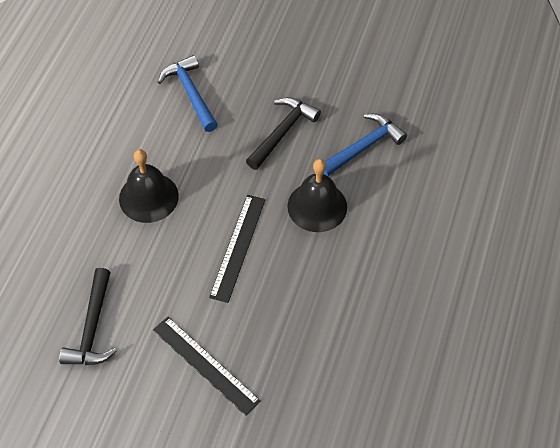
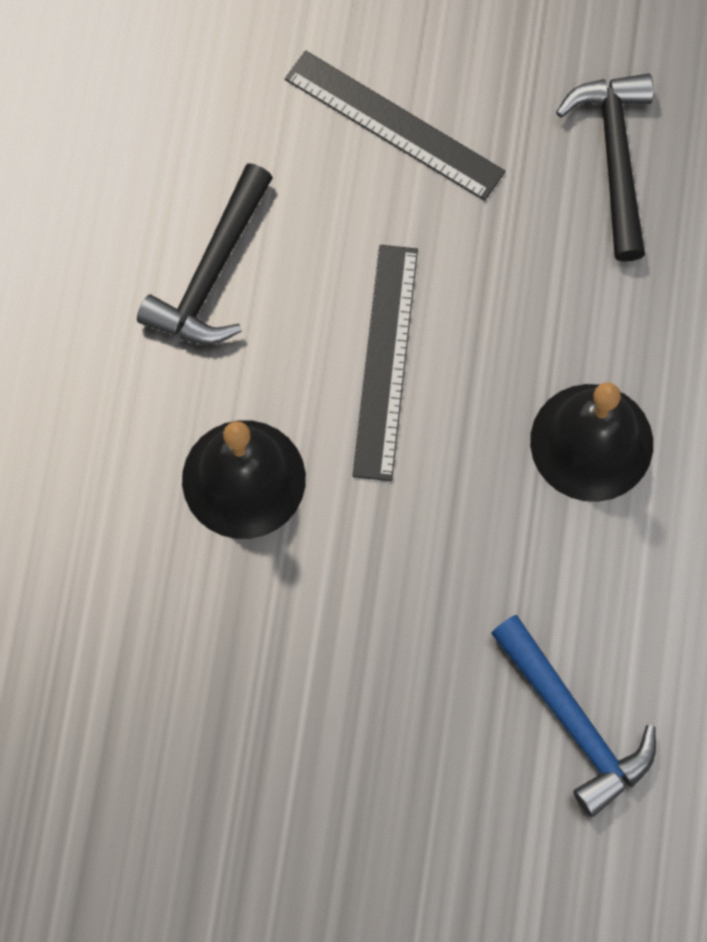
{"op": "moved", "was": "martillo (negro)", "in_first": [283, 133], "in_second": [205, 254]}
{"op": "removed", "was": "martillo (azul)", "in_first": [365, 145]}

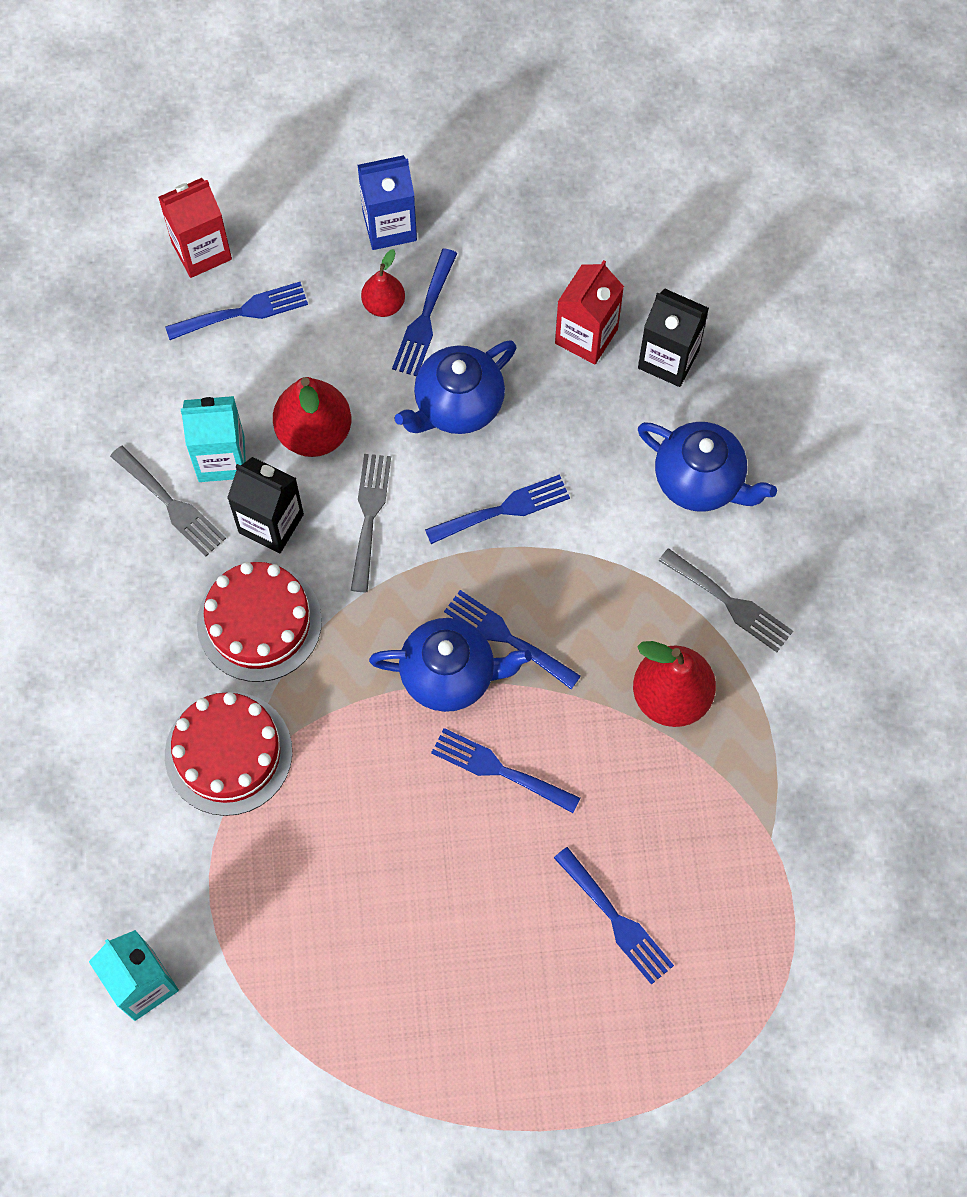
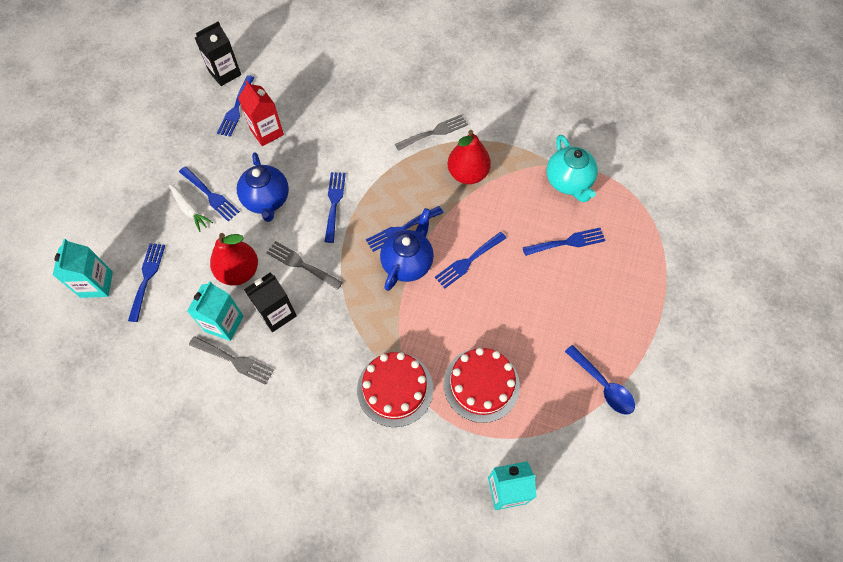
{"op": "removed", "was": "cartón de leche (azul)", "in_first": [387, 202]}
{"op": "recoloured", "was": "cartón de leche (rojo)", "now": "cartón de leche (turquesa)", "in_first": [195, 228], "in_second": [83, 268]}
{"op": "replaced", "was": "pera (rojo)", "now": "zanahoria (blanco)", "in_first": [383, 283], "in_second": [191, 208]}
{"op": "moved", "was": "cartón de leche (negro)", "in_first": [673, 338], "in_second": [218, 53]}
{"op": "removed", "was": "tetera (azul)", "in_first": [707, 467]}
{"op": "turned", "was": "tenedor (gris)", "in_first": [168, 501], "in_second": [231, 360], "clockwise": 45}
{"op": "moved", "was": "tarta (rojo)", "in_first": [259, 622], "in_second": [482, 385]}
{"op": "added", "now": "tenedor (azul)", "in_second": [236, 106]}
{"op": "added", "now": "tetera (turquesa)", "in_second": [572, 169]}
{"op": "added", "now": "cuchara (azul)", "in_second": [600, 380]}

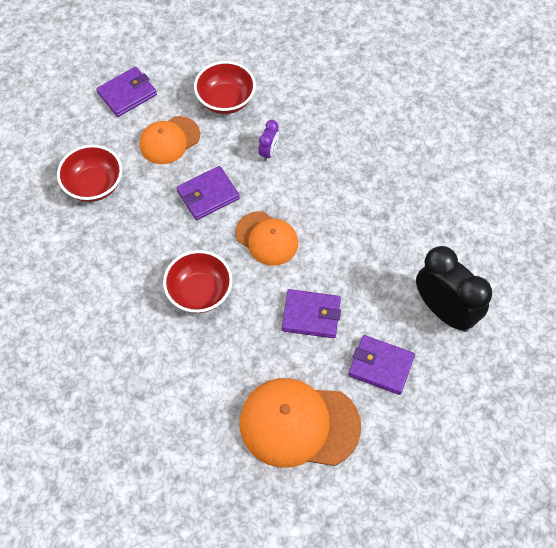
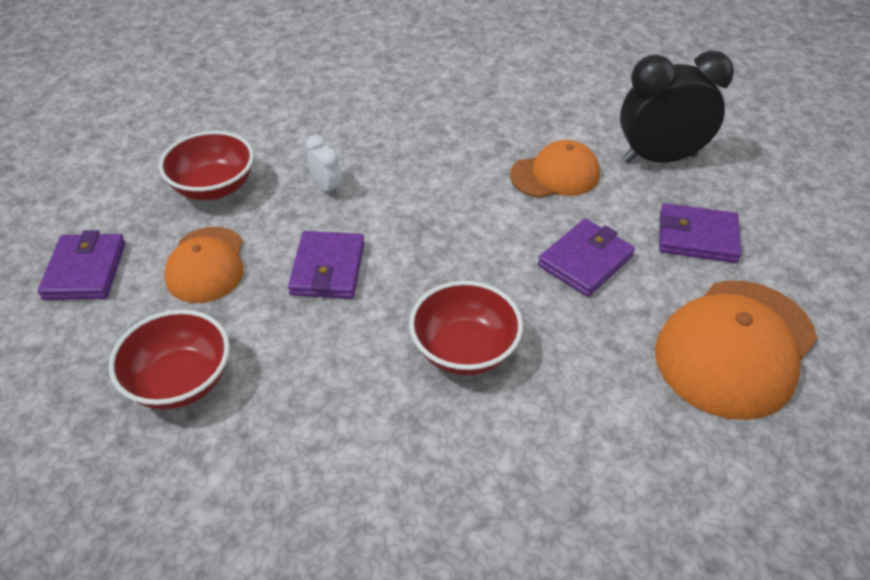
{"op": "recoloured", "was": "despertador (morado)", "now": "despertador (blanco)", "in_first": [269, 140], "in_second": [324, 166]}
{"op": "moved", "was": "gorra (naranja)", "in_first": [266, 238], "in_second": [555, 169]}
{"op": "turned", "was": "cartera (morado)", "in_first": [381, 365], "in_second": [700, 233], "clockwise": 45}

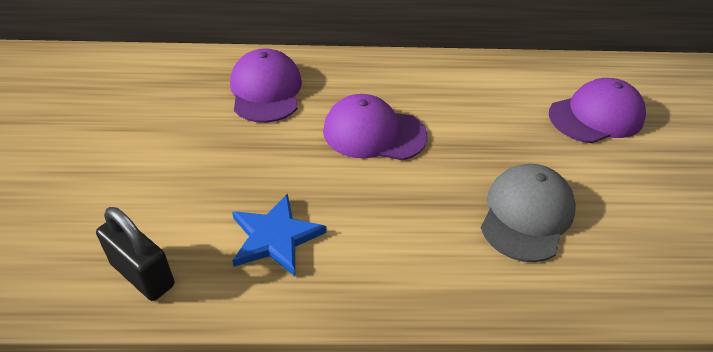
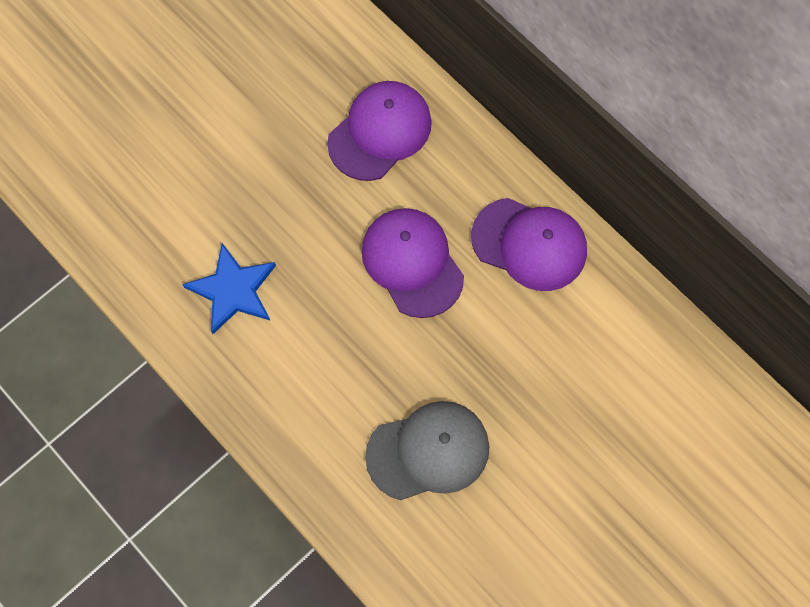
{"op": "moved", "was": "gorra (morado)", "in_first": [597, 110], "in_second": [529, 244]}
{"op": "removed", "was": "candado (negro)", "in_first": [135, 254]}

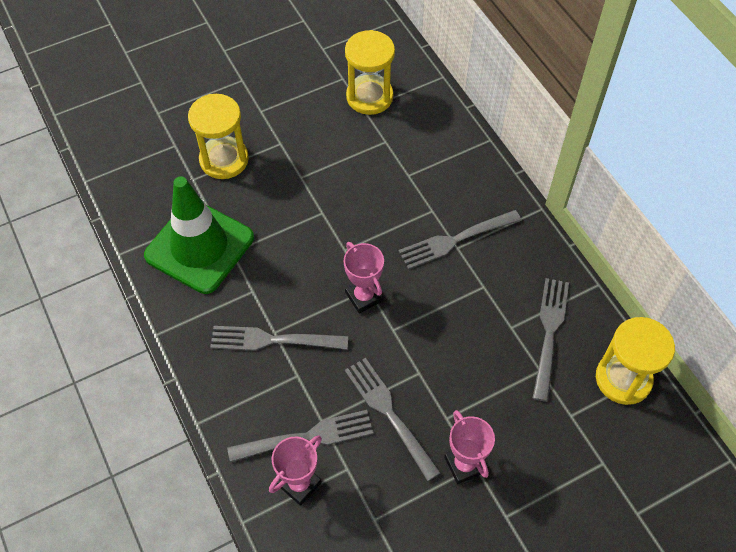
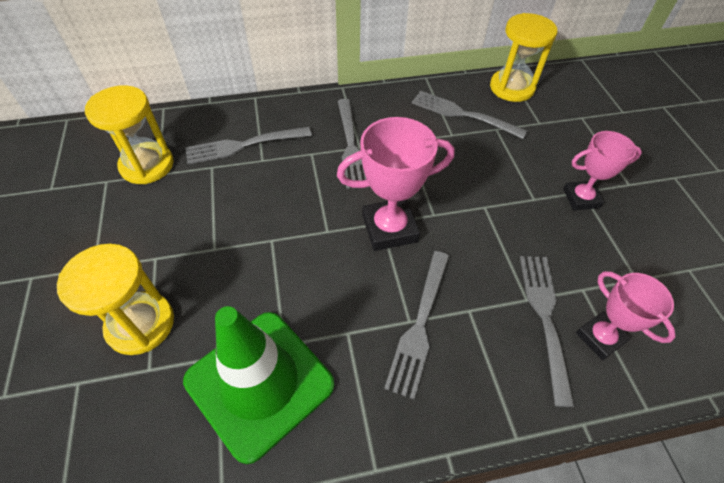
{"op": "resized", "was": "trofeo (rosa)", "in_first": [364, 278], "in_second": [396, 184], "ratio": 1.53}
{"op": "moved", "was": "tenedor (gris)", "in_first": [393, 419], "in_second": [248, 145]}

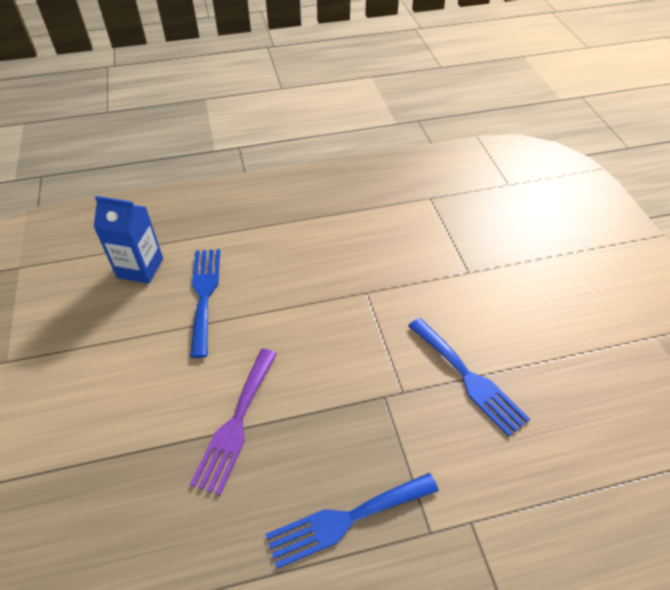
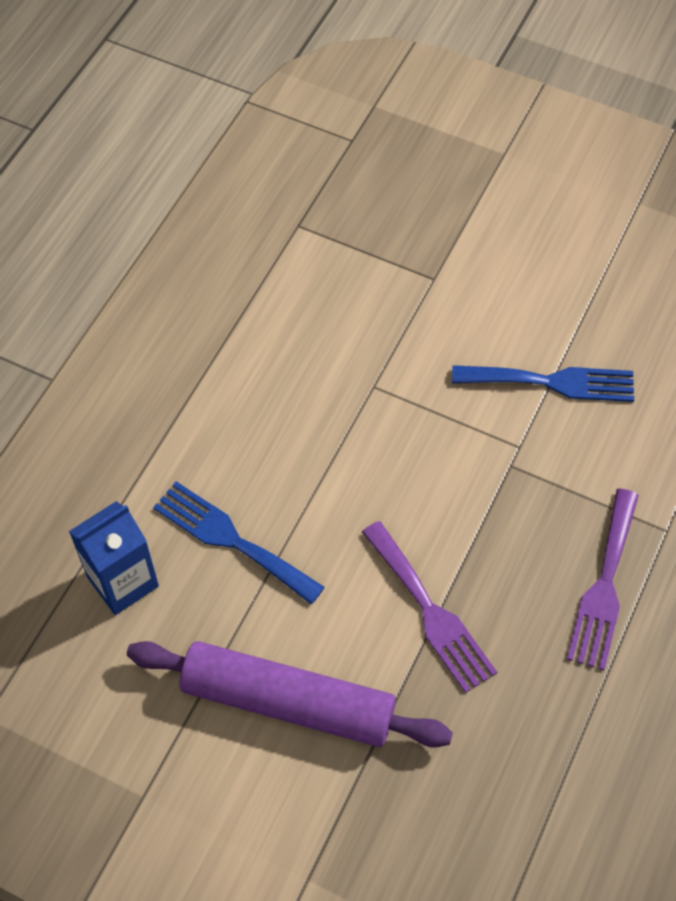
{"op": "recoloured", "was": "tenedor (azul)", "now": "tenedor (morado)", "in_first": [352, 521], "in_second": [603, 579]}
{"op": "added", "now": "rodillo (morado)", "in_second": [290, 694]}

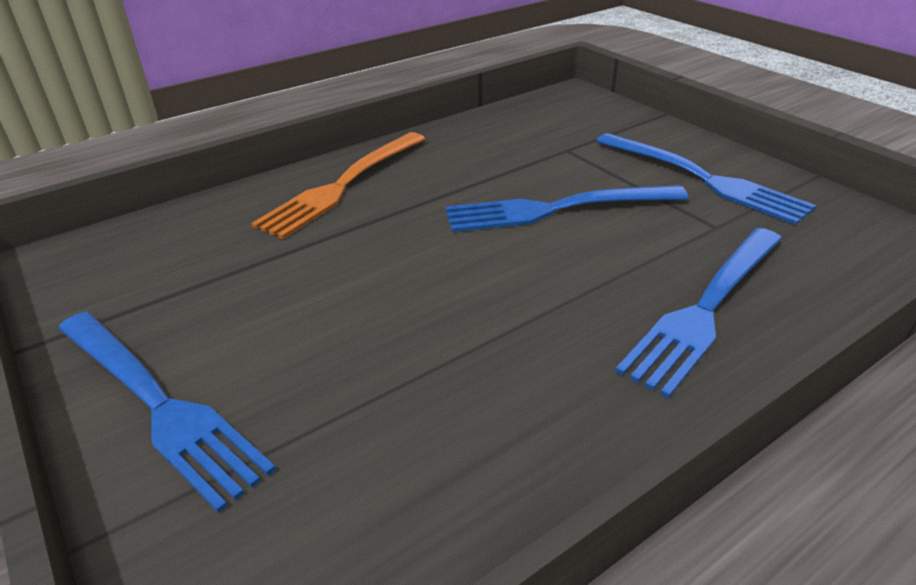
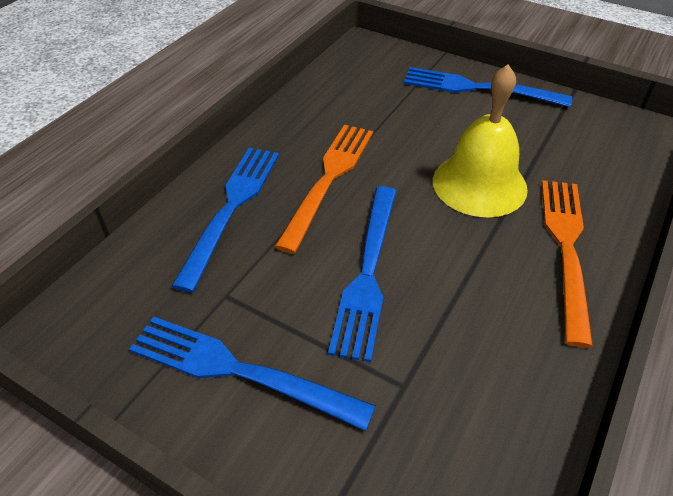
{"op": "turned", "was": "tenedor (azul)", "in_first": [567, 208], "in_second": [362, 274], "clockwise": 135}
{"op": "added", "now": "campana (amarillo)", "in_second": [480, 141]}
{"op": "added", "now": "tenedor (naranja)", "in_second": [324, 189]}

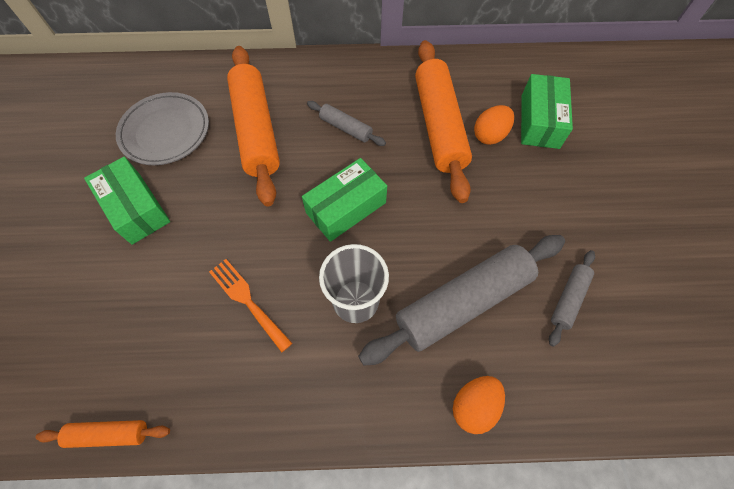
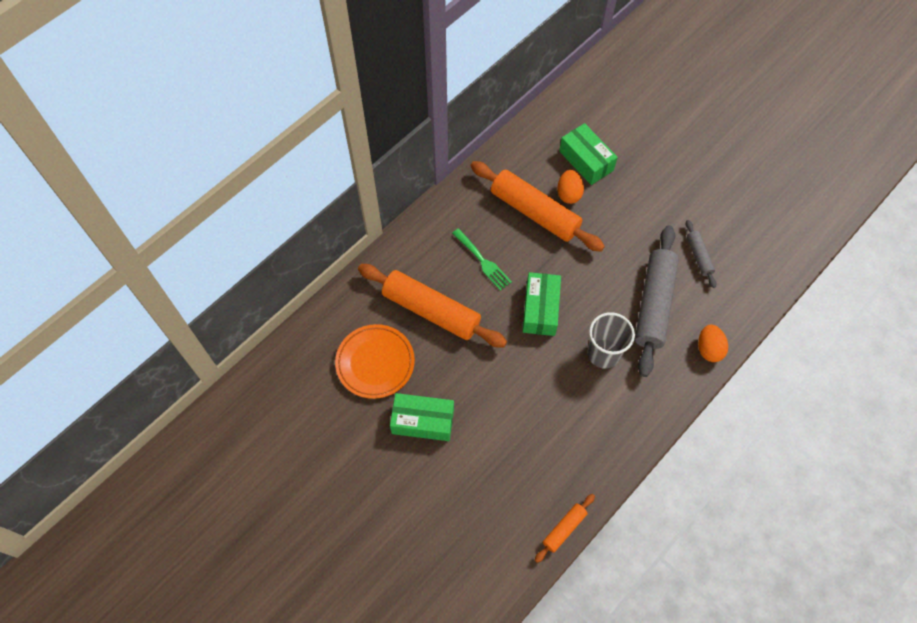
{"op": "recoloured", "was": "plato (gris)", "now": "plato (naranja)", "in_first": [162, 128], "in_second": [375, 361]}
{"op": "replaced", "was": "rodillo (gris)", "now": "tenedor (verde)", "in_first": [346, 123], "in_second": [482, 259]}
{"op": "removed", "was": "tenedor (naranja)", "in_first": [250, 305]}

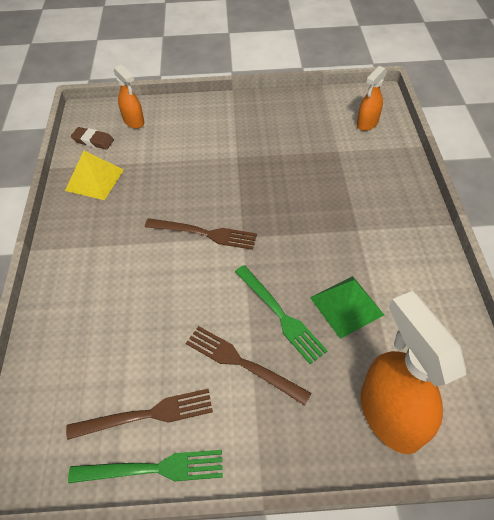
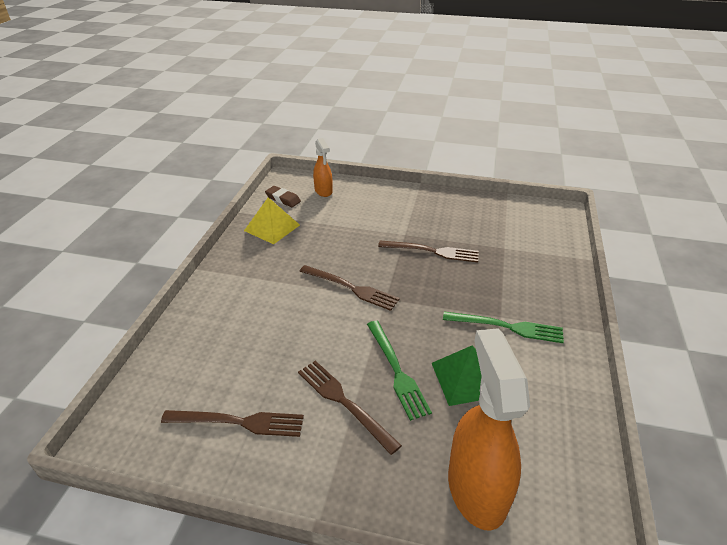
{"op": "removed", "was": "pulverizador (naranja)", "in_first": [372, 98]}
{"op": "moved", "was": "tenedor (verde)", "in_first": [145, 466], "in_second": [503, 327]}
{"op": "added", "now": "tenedor (marrón)", "in_second": [428, 251]}

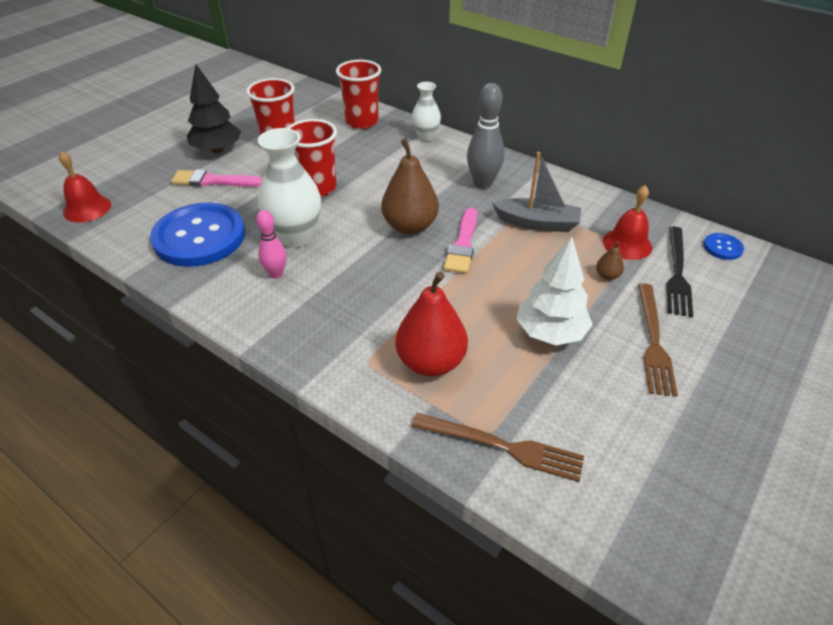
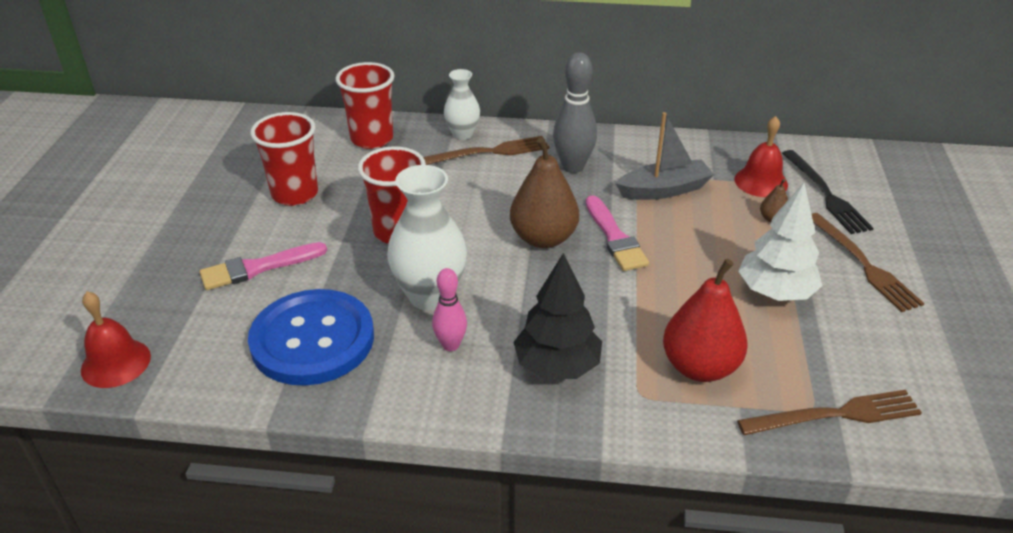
{"op": "moved", "was": "árbol (negro)", "in_first": [214, 108], "in_second": [557, 316]}
{"op": "removed", "was": "botón (azul)", "in_first": [723, 246]}
{"op": "added", "now": "tenedor (marrón)", "in_second": [486, 150]}

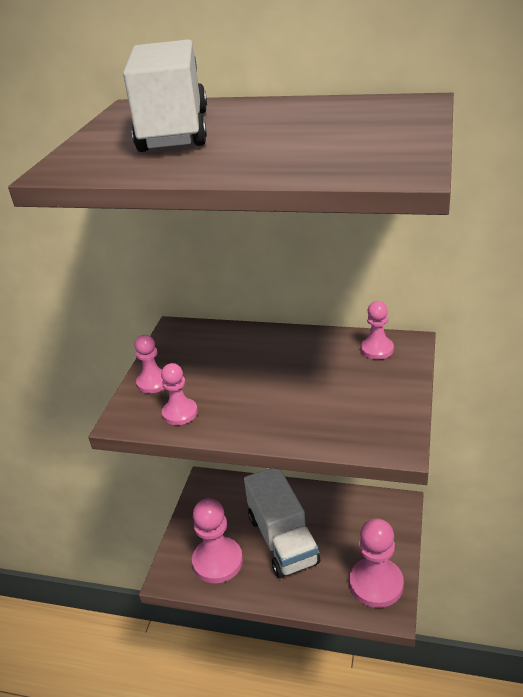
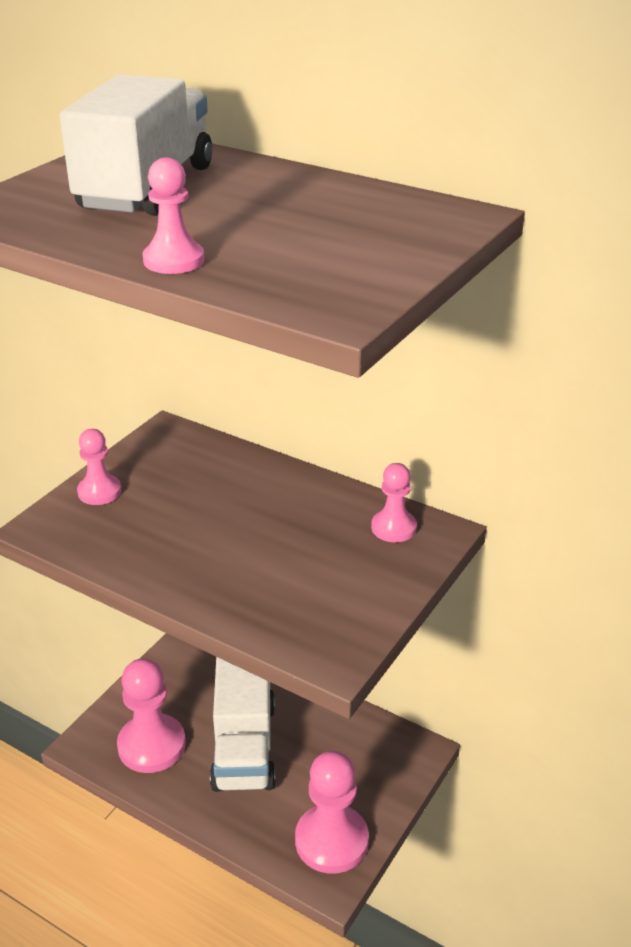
{"op": "moved", "was": "peón (rosa)", "in_first": [179, 394], "in_second": [173, 215]}

